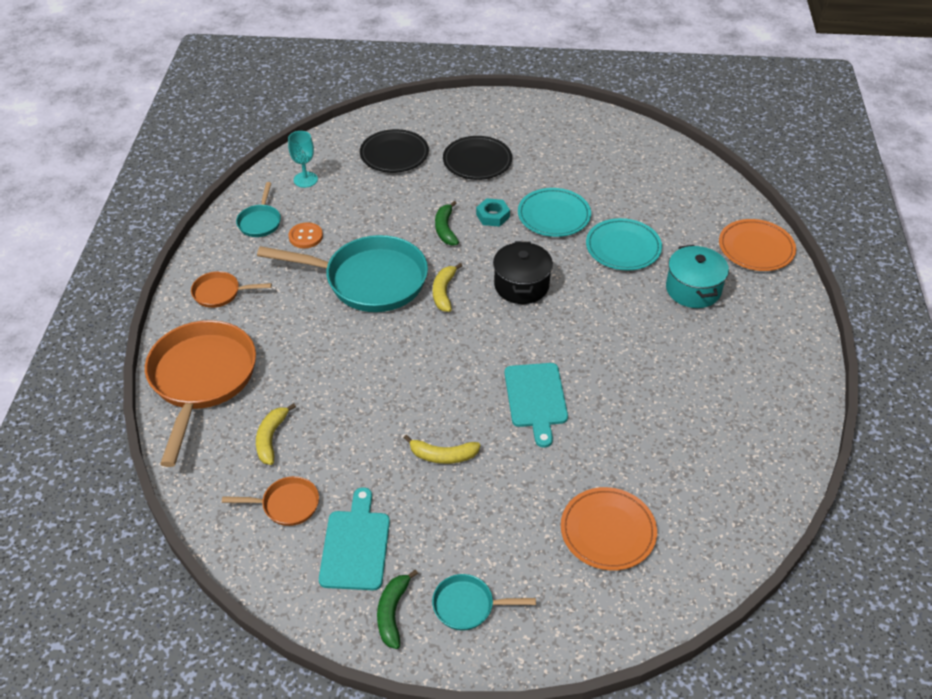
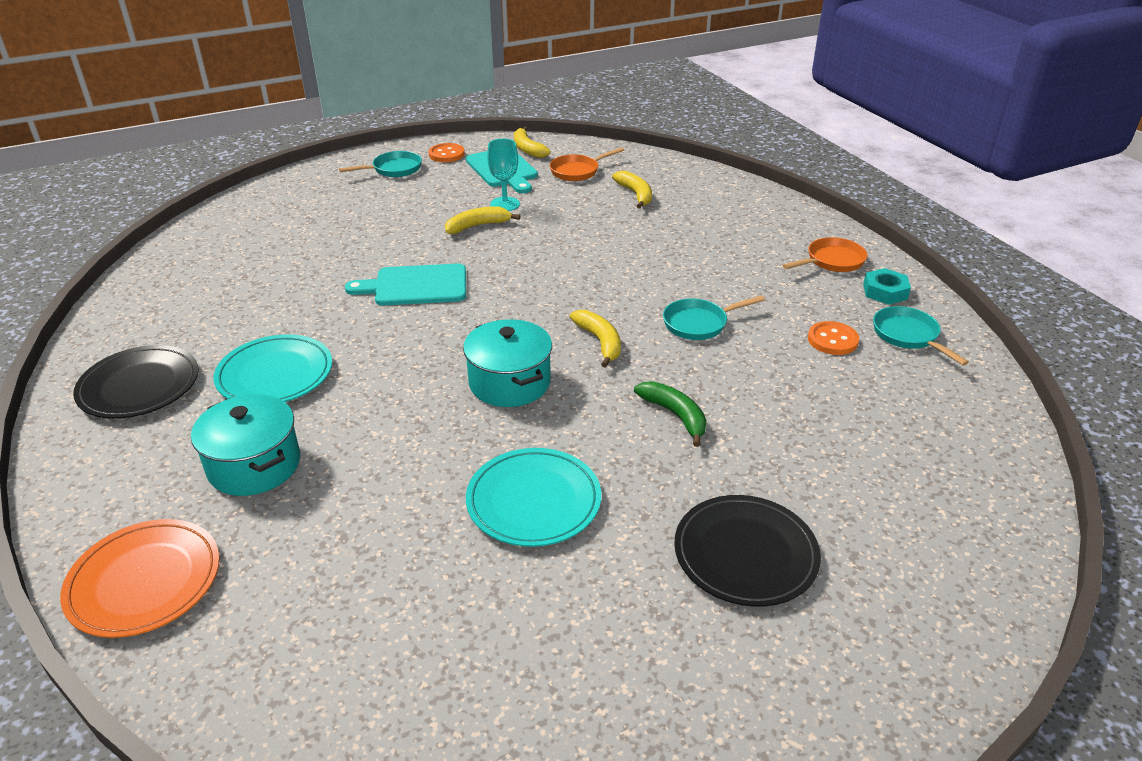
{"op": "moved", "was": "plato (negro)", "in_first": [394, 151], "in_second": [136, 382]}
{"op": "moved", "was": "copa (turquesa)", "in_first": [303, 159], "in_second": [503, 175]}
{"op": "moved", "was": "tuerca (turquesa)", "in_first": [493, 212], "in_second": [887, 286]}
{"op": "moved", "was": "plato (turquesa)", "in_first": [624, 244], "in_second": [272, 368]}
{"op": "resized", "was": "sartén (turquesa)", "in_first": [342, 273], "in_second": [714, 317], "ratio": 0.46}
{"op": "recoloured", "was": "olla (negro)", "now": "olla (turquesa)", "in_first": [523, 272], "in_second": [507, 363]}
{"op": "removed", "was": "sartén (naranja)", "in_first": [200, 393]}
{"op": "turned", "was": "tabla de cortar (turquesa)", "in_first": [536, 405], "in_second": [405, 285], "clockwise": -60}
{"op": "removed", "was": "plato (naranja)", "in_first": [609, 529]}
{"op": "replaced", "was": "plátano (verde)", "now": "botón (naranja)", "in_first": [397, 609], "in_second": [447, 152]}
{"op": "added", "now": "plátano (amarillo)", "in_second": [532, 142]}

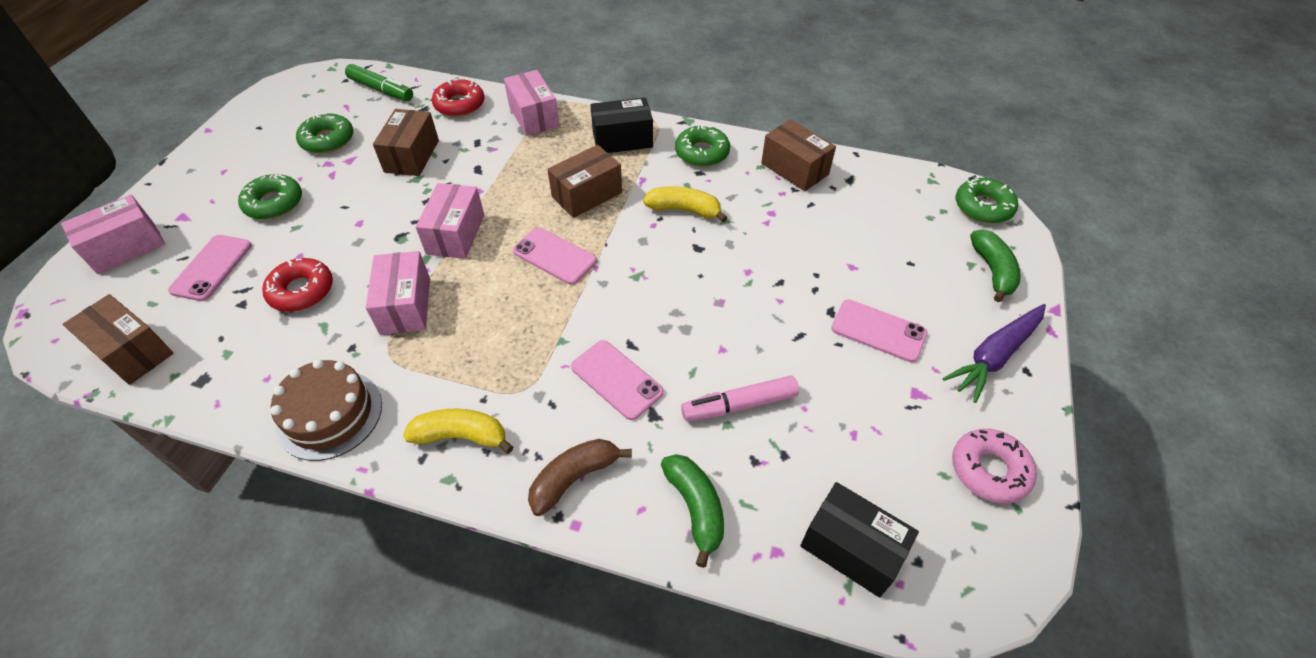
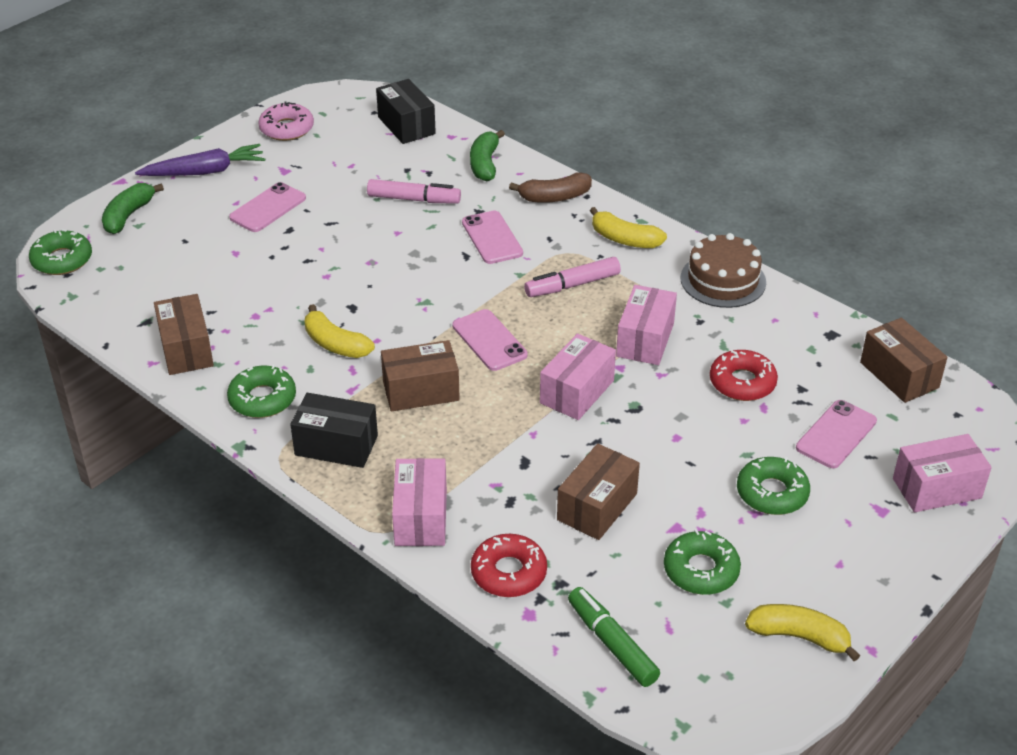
{"op": "turned", "was": "móvil (rosa)", "in_first": [879, 331], "in_second": [267, 207], "clockwise": 75}
{"op": "added", "now": "rotulador (rosa)", "in_second": [572, 277]}
{"op": "added", "now": "plátano (amarillo)", "in_second": [802, 632]}

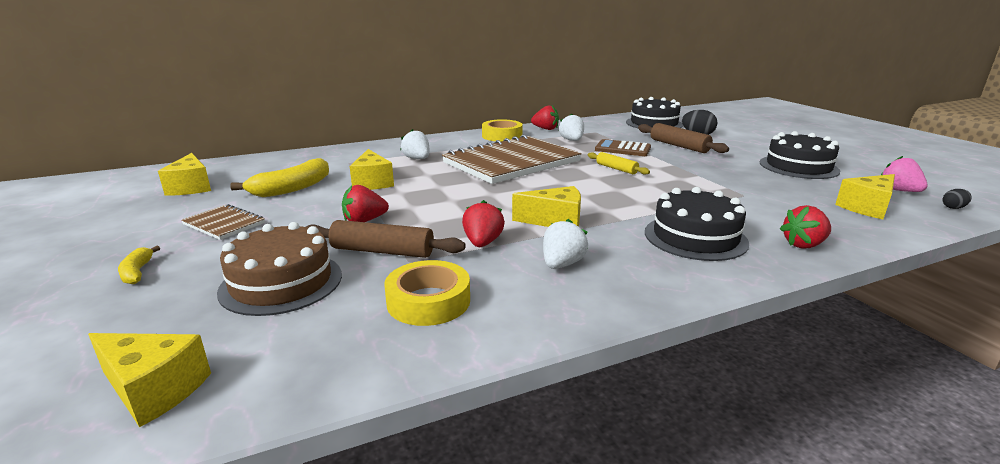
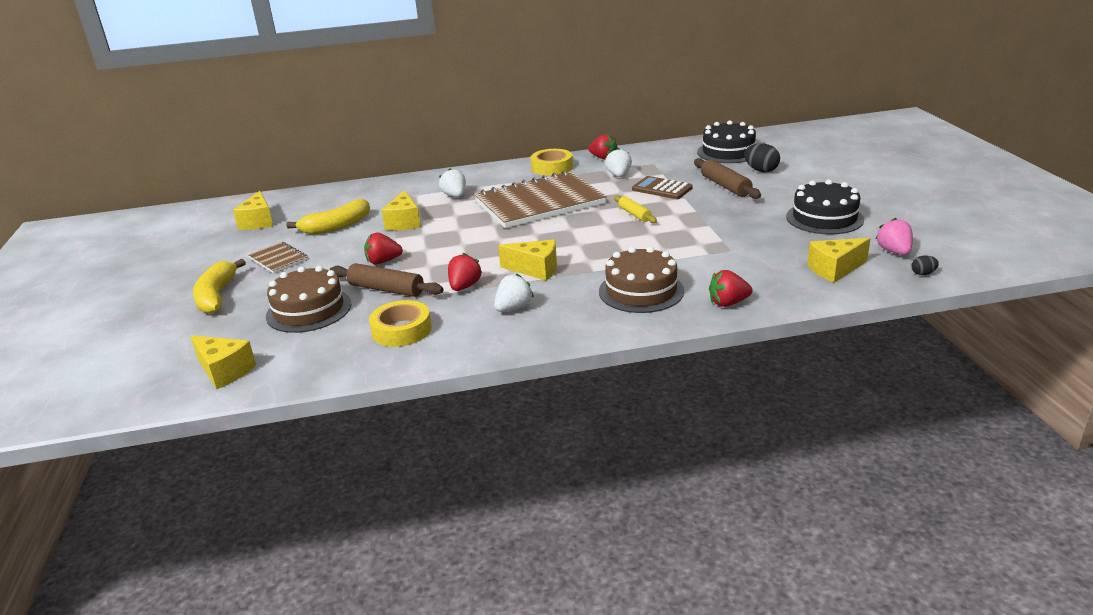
{"op": "recoloured", "was": "tarta (negro)", "now": "tarta (marrón)", "in_first": [697, 224], "in_second": [641, 280]}
{"op": "resized", "was": "plátano (amarillo)", "in_first": [139, 265], "in_second": [219, 286], "ratio": 1.95}

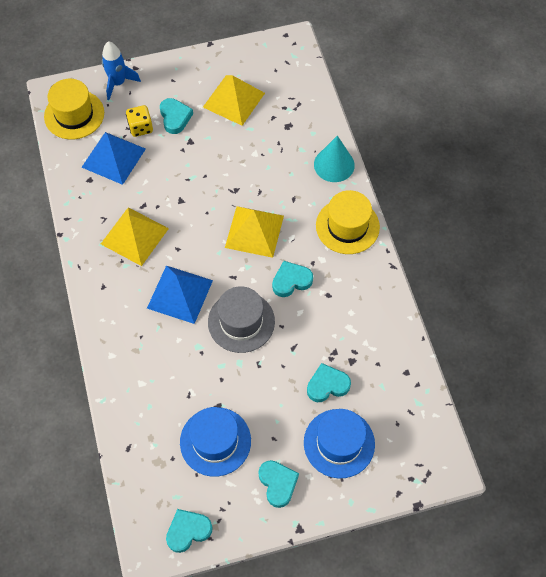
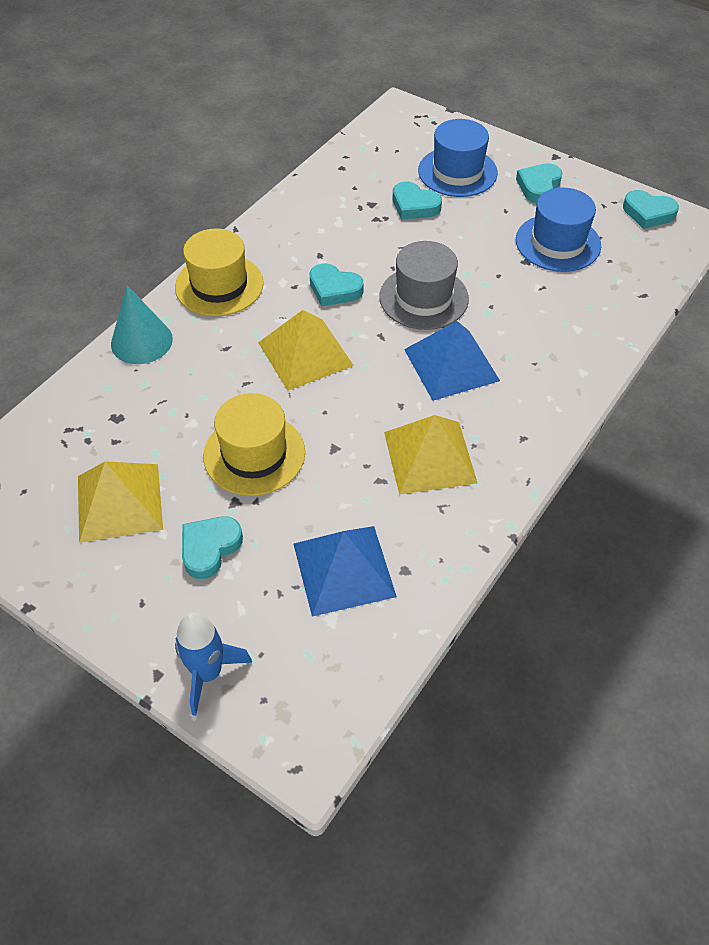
{"op": "moved", "was": "sombrero (amarillo)", "in_first": [74, 109], "in_second": [254, 444]}
{"op": "removed", "was": "dado (amarillo)", "in_first": [139, 121]}

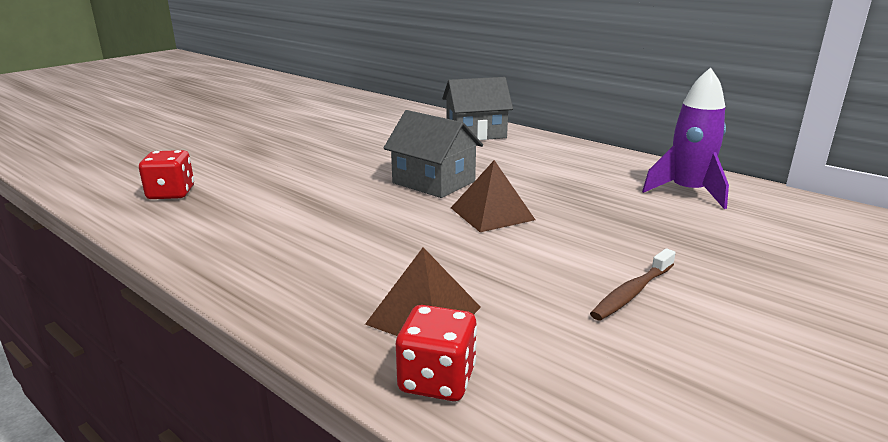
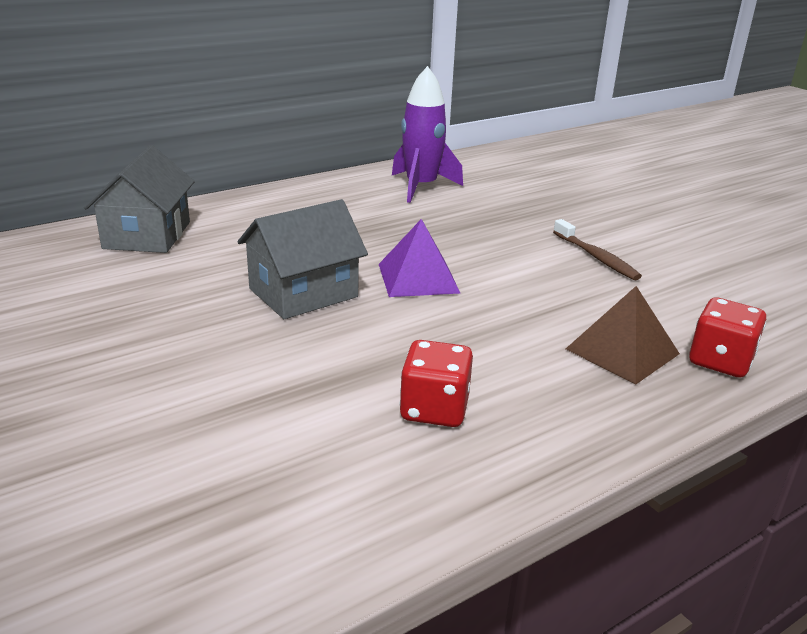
{"op": "moved", "was": "dado (rojo)", "in_first": [166, 174], "in_second": [436, 383]}
{"op": "recoloured", "was": "pirámide (marrón)", "now": "pirámide (morado)", "in_first": [493, 196], "in_second": [420, 258]}

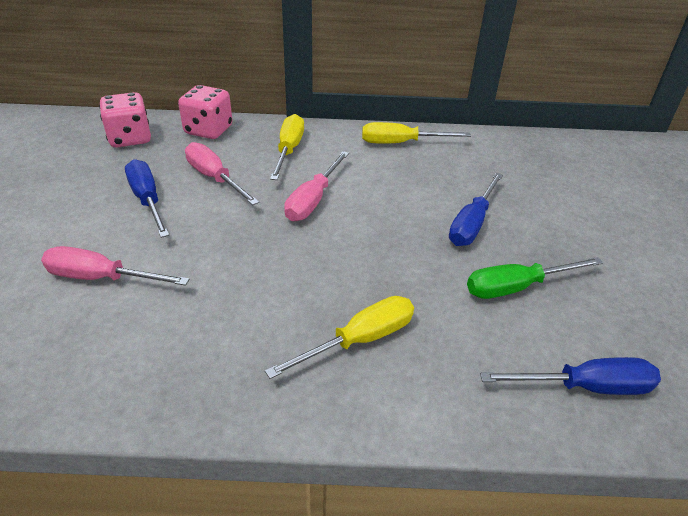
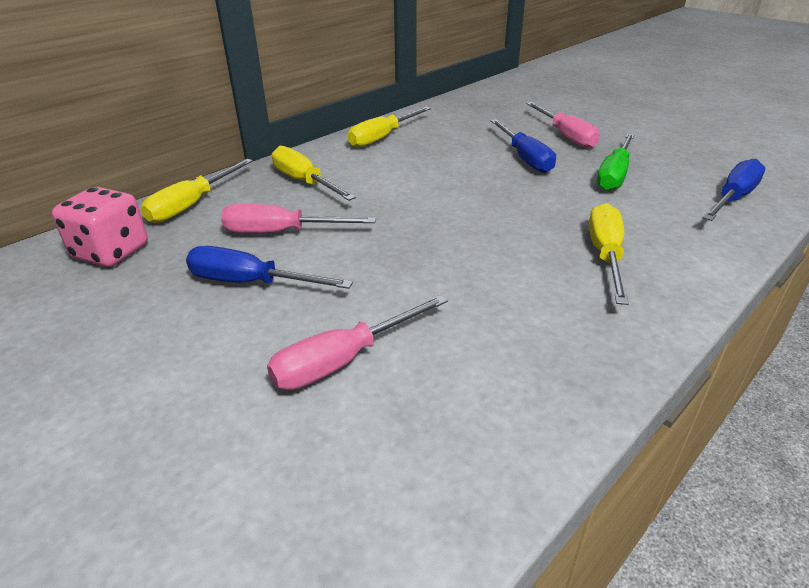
{"op": "replaced", "was": "dado (rosa)", "now": "destornillador (amarillo)", "in_first": [205, 112], "in_second": [197, 191]}
{"op": "moved", "was": "destornillador (rosa)", "in_first": [316, 186], "in_second": [563, 125]}

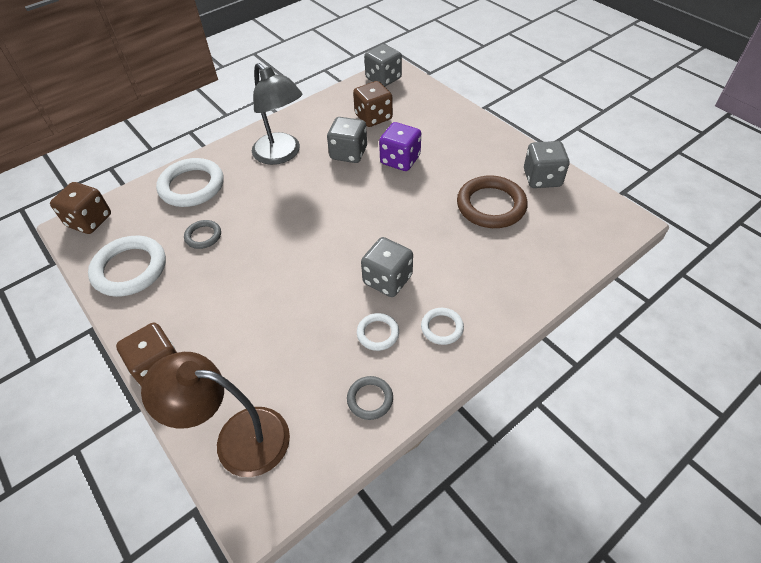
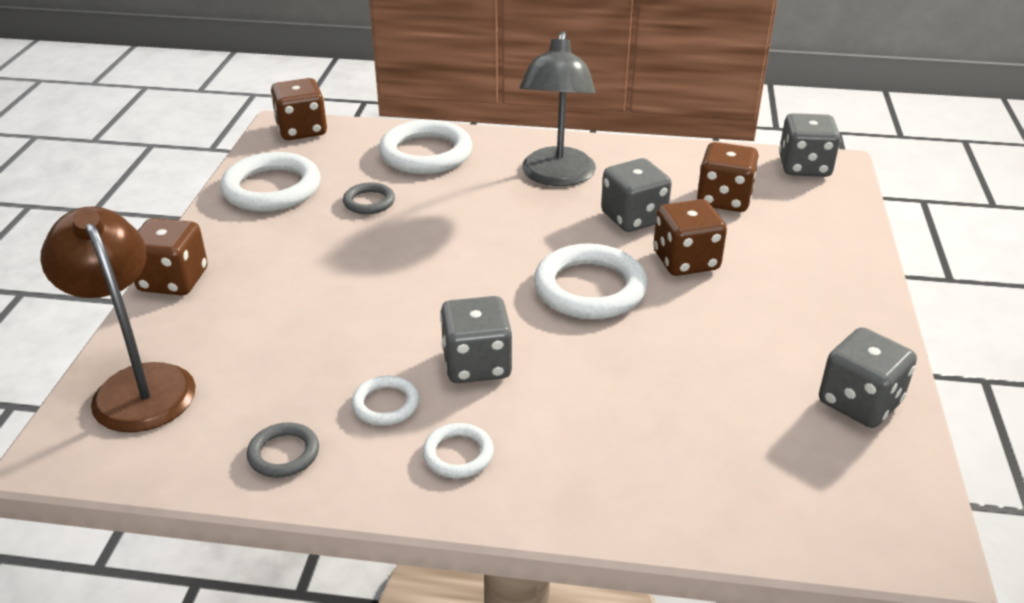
{"op": "recoloured", "was": "dado (morado)", "now": "dado (marrón)", "in_first": [400, 146], "in_second": [690, 237]}
{"op": "removed", "was": "anillo (marrón)", "in_first": [492, 201]}
{"op": "added", "now": "anillo (blanco)", "in_second": [590, 281]}

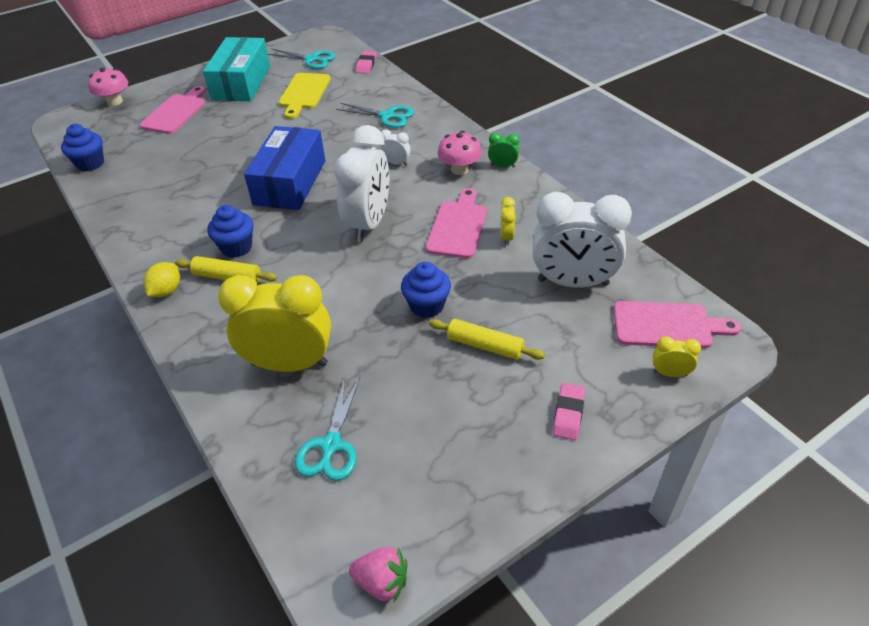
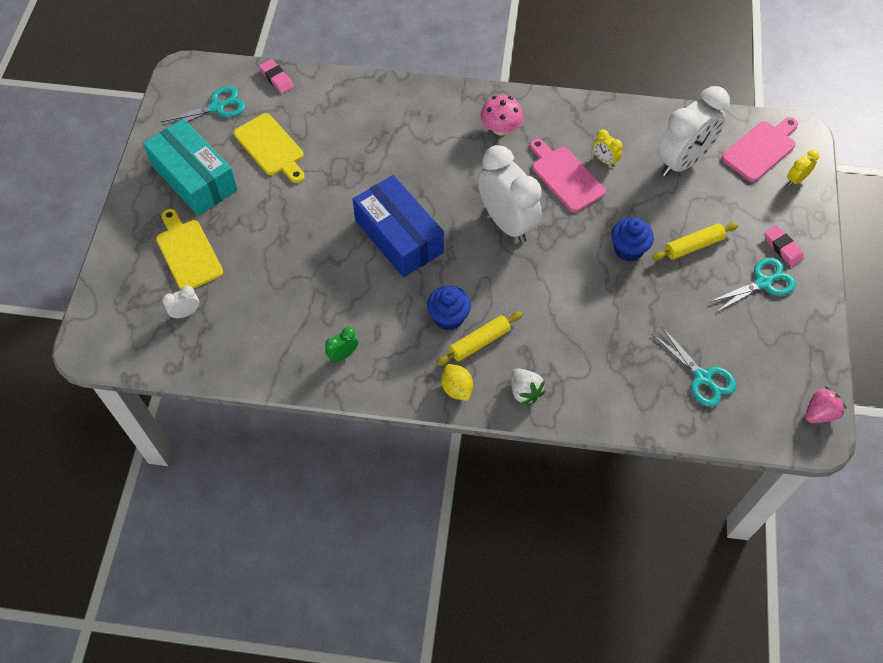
{"op": "removed", "was": "seta (rosa)", "in_first": [108, 87]}
{"op": "recoloured", "was": "tabla de cortar (rosa)", "now": "tabla de cortar (amarillo)", "in_first": [172, 110], "in_second": [189, 249]}
{"op": "moved", "was": "tijeras (turquesa)", "in_first": [375, 115], "in_second": [752, 285]}
{"op": "removed", "was": "magdalena (azul)", "in_first": [82, 147]}
{"op": "moved", "was": "despertador (blanco)", "in_first": [395, 148], "in_second": [180, 302]}
{"op": "moved", "was": "despertador (verde)", "in_first": [503, 150], "in_second": [341, 345]}
{"op": "removed", "was": "despertador (amarillo)", "in_first": [274, 323]}
{"op": "added", "now": "fresa (blanco)", "in_second": [528, 387]}

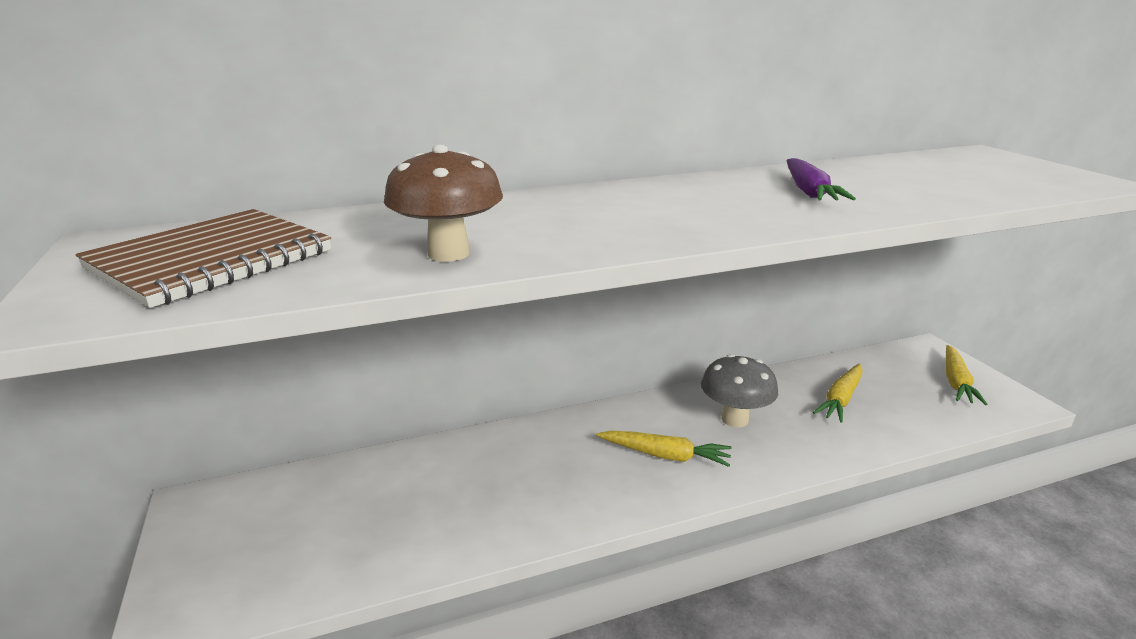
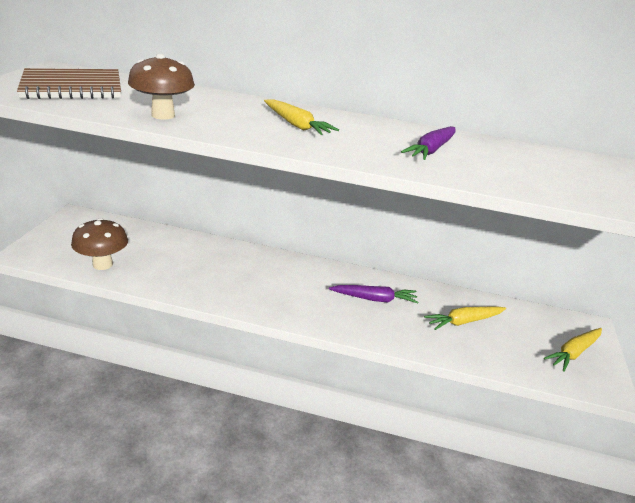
{"op": "replaced", "was": "seta (gris)", "now": "zanahoria (morado)", "in_first": [739, 390], "in_second": [373, 294]}
{"op": "moved", "was": "zanahoria (amarillo)", "in_first": [664, 449], "in_second": [301, 117]}
{"op": "added", "now": "seta (marrón)", "in_second": [99, 244]}

